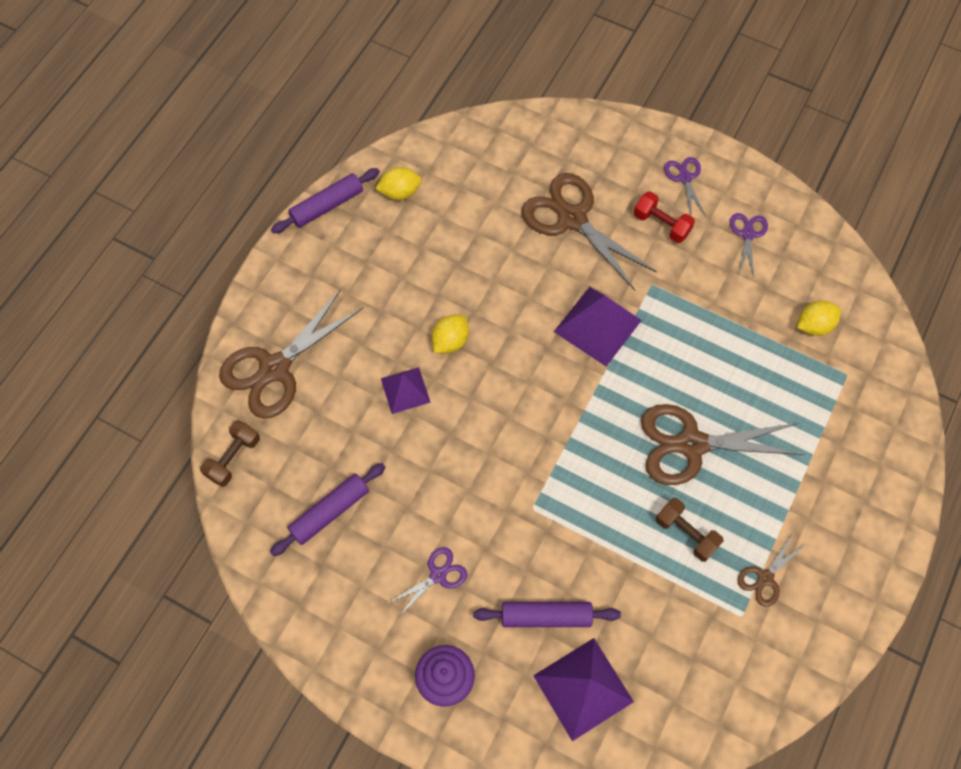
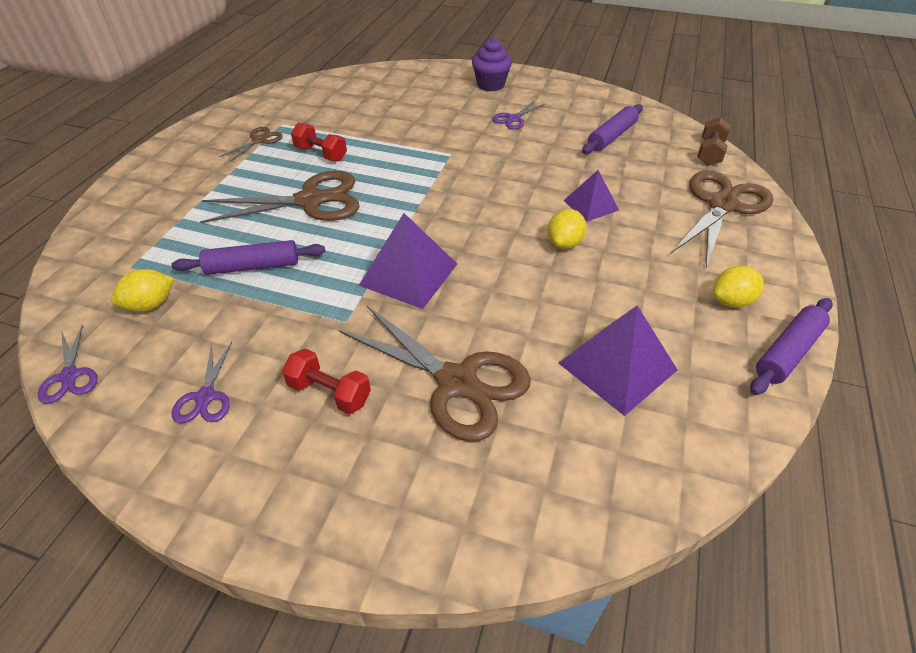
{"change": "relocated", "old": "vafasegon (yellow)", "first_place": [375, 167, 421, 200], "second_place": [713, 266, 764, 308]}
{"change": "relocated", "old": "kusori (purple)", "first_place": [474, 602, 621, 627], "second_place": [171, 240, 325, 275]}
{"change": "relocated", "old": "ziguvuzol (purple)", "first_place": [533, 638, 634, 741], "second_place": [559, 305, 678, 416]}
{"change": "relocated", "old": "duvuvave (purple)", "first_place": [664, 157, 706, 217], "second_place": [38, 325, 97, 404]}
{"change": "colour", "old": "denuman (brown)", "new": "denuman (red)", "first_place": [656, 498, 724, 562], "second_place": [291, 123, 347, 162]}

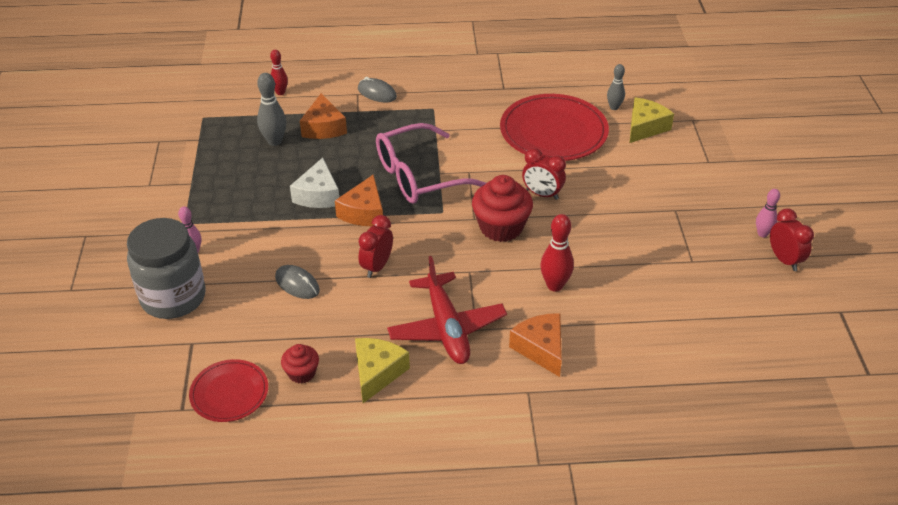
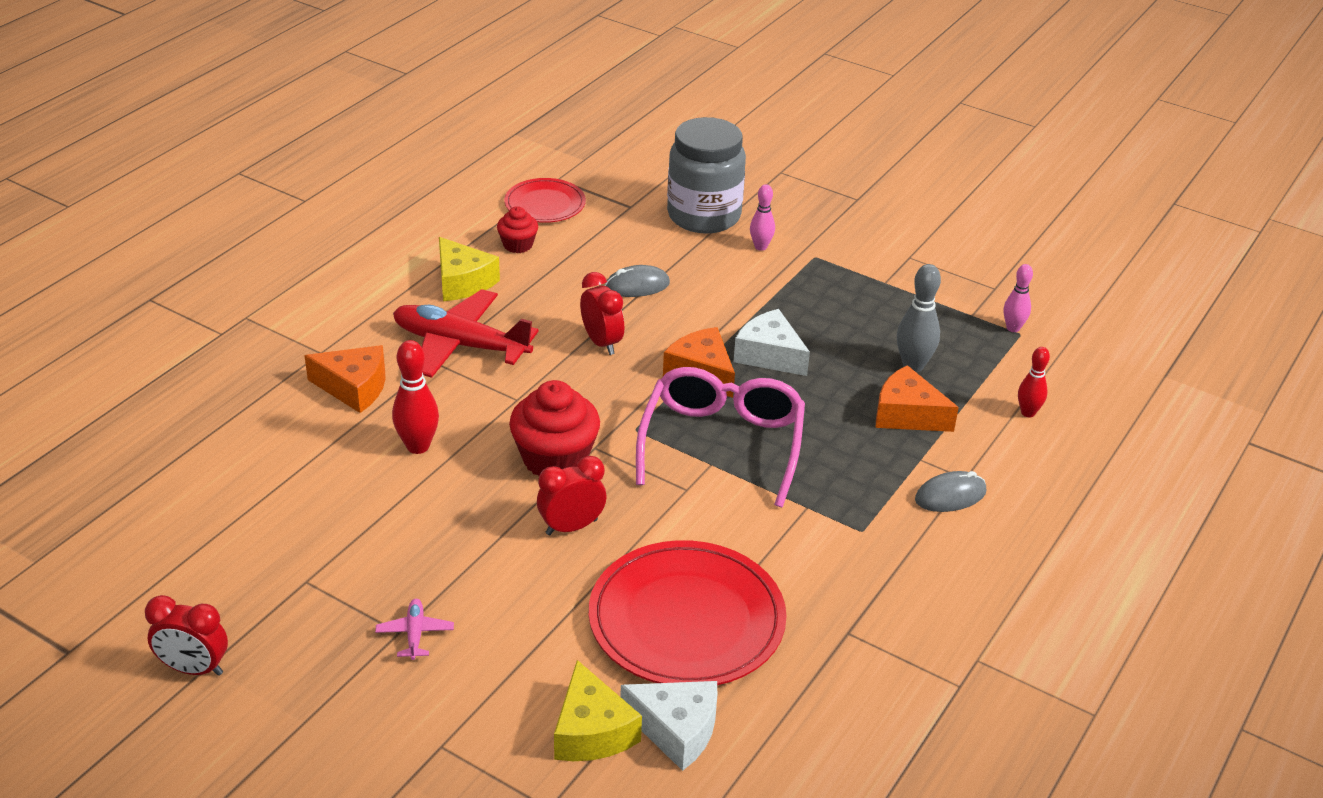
{"change": "appeared", "new": "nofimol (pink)", "second_place": [375, 599, 454, 660]}
{"change": "relocated", "old": "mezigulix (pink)", "first_place": [756, 189, 780, 237], "second_place": [1004, 264, 1033, 332]}
{"change": "exchanged", "old": "mezigulix (grey)", "new": "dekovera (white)", "first_place": [607, 64, 625, 110], "second_place": [621, 681, 717, 771]}

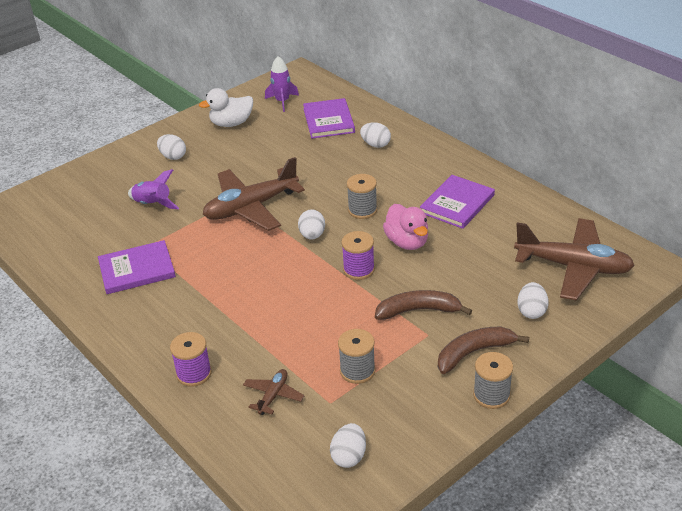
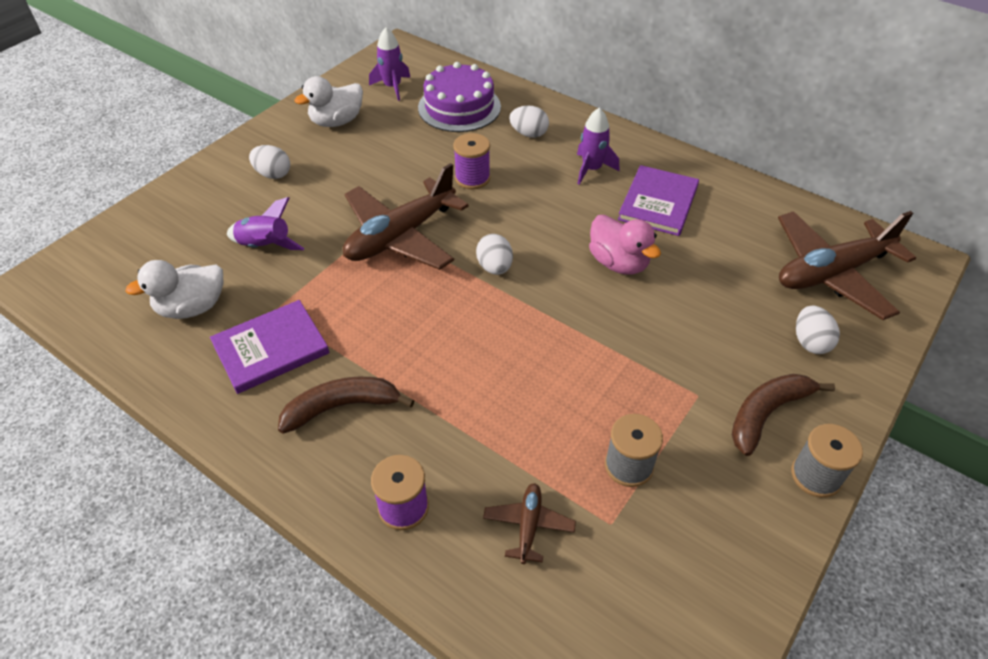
{"change": "missing", "old": "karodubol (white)", "first_place": [330, 423, 366, 468]}
{"change": "missing", "old": "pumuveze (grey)", "first_place": [347, 174, 377, 219]}
{"change": "appeared", "new": "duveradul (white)", "second_place": [125, 260, 223, 319]}
{"change": "appeared", "new": "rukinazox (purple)", "second_place": [577, 107, 619, 185]}
{"change": "relocated", "old": "pumuveze (purple)", "first_place": [341, 231, 375, 280], "second_place": [453, 133, 490, 190]}
{"change": "relocated", "old": "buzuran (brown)", "first_place": [375, 290, 472, 320], "second_place": [278, 377, 414, 434]}
{"change": "exchanged", "old": "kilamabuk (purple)", "new": "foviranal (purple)", "first_place": [303, 98, 355, 139], "second_place": [418, 62, 501, 132]}
{"change": "spun", "old": "nofimol (brown)", "first_place": [514, 218, 635, 301], "second_place": [778, 211, 916, 320], "degrees": 150}

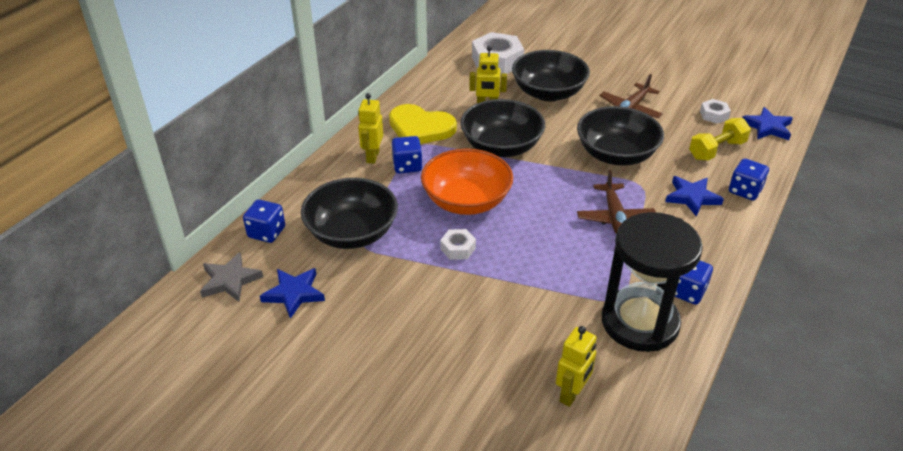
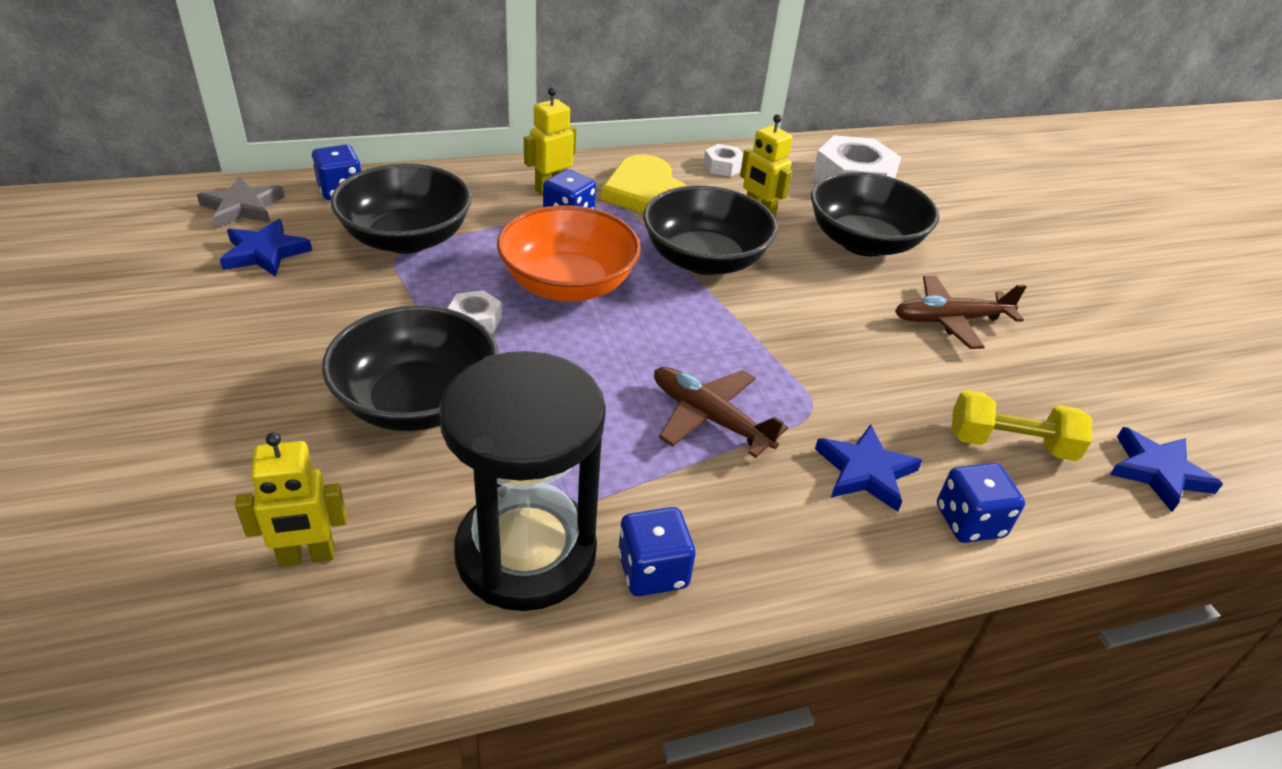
{"change": "relocated", "old": "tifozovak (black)", "first_place": [577, 106, 664, 166], "second_place": [322, 305, 499, 431]}
{"change": "relocated", "old": "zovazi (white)", "first_place": [700, 99, 731, 124], "second_place": [704, 144, 743, 177]}
{"change": "spun", "old": "nofimol (brown)", "first_place": [577, 170, 656, 234], "second_place": [654, 367, 788, 458], "degrees": 90}

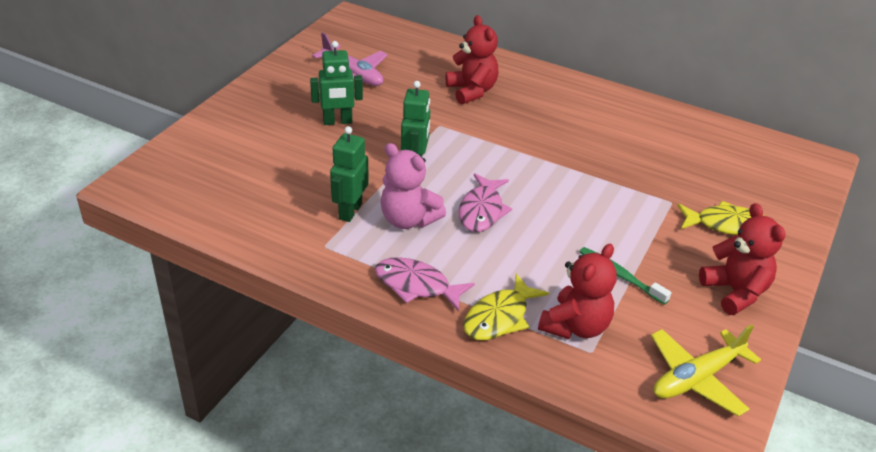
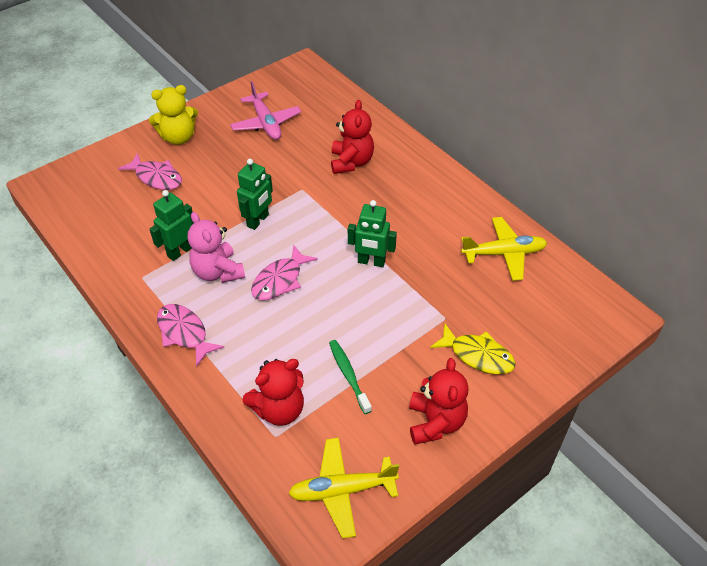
{"change": "missing", "old": "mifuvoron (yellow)", "first_place": [463, 274, 549, 340]}
{"change": "appeared", "new": "mifuvoron (pink)", "second_place": [118, 153, 182, 190]}
{"change": "appeared", "new": "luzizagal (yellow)", "second_place": [149, 85, 198, 145]}
{"change": "appeared", "new": "nofimol (yellow)", "second_place": [461, 217, 547, 281]}
{"change": "relocated", "old": "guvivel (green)", "first_place": [310, 41, 363, 125], "second_place": [348, 200, 397, 267]}

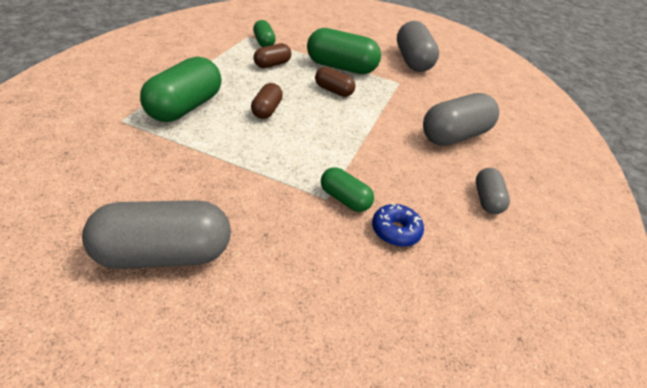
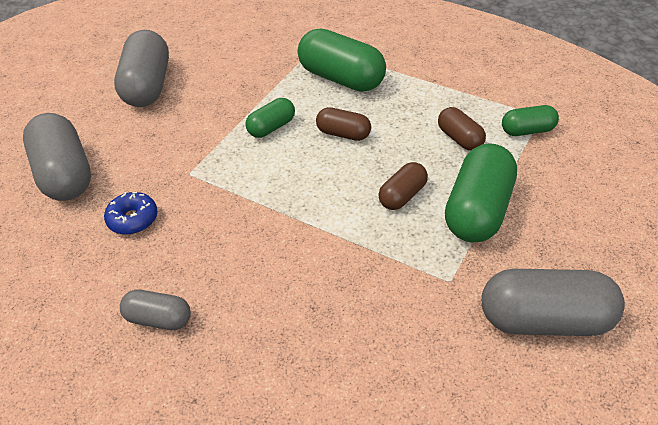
{"change": "relocated", "old": "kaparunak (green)", "first_place": [321, 167, 374, 212], "second_place": [245, 98, 295, 138]}
{"change": "relocated", "old": "kaparunak (grey)", "first_place": [423, 93, 499, 146], "second_place": [23, 113, 91, 201]}

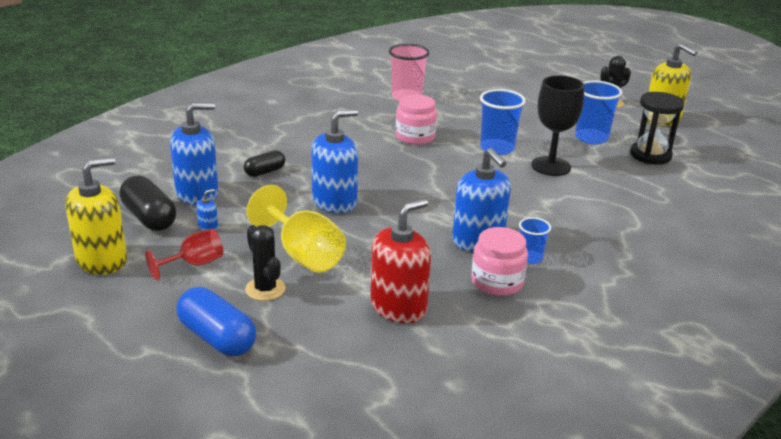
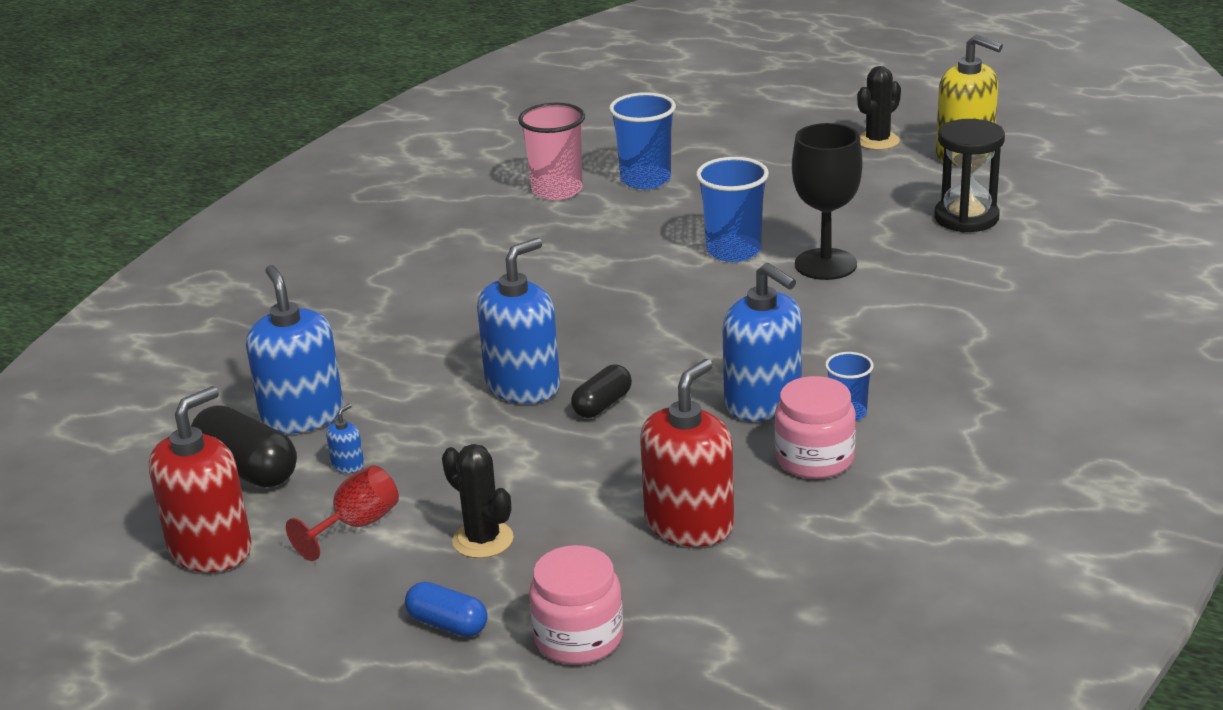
{"change": "missing", "old": "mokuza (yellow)", "first_place": [246, 185, 346, 272]}
{"change": "relocated", "old": "kaparunak (black)", "first_place": [244, 150, 285, 177], "second_place": [571, 365, 632, 418]}
{"change": "relocated", "old": "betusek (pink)", "first_place": [396, 95, 437, 145], "second_place": [529, 545, 623, 665]}
{"change": "relocated", "old": "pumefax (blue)", "first_place": [575, 80, 622, 144], "second_place": [609, 92, 676, 189]}
{"change": "colour", "old": "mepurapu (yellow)", "new": "mepurapu (red)", "first_place": [65, 157, 127, 275], "second_place": [149, 386, 252, 573]}
{"change": "spun", "old": "mepurapu (blue)", "first_place": [170, 103, 219, 205], "second_place": [246, 265, 344, 434], "degrees": -75}
{"change": "size", "old": "kaparunak (blue)", "first_place": [176, 287, 256, 356], "second_place": [405, 581, 488, 637], "factor": 0.61}

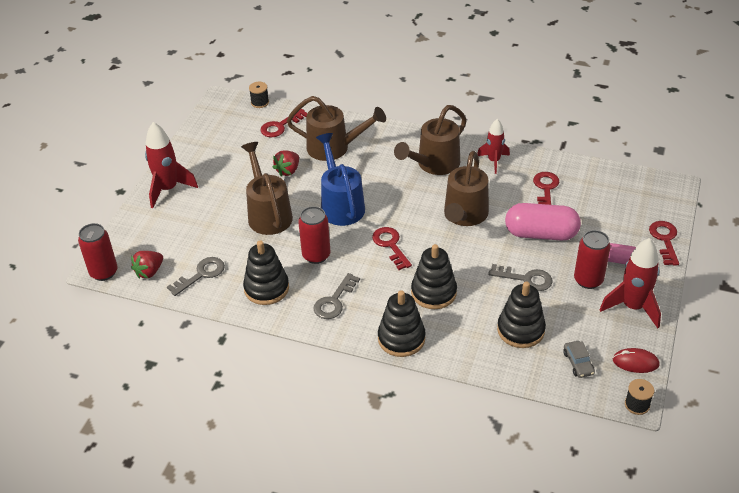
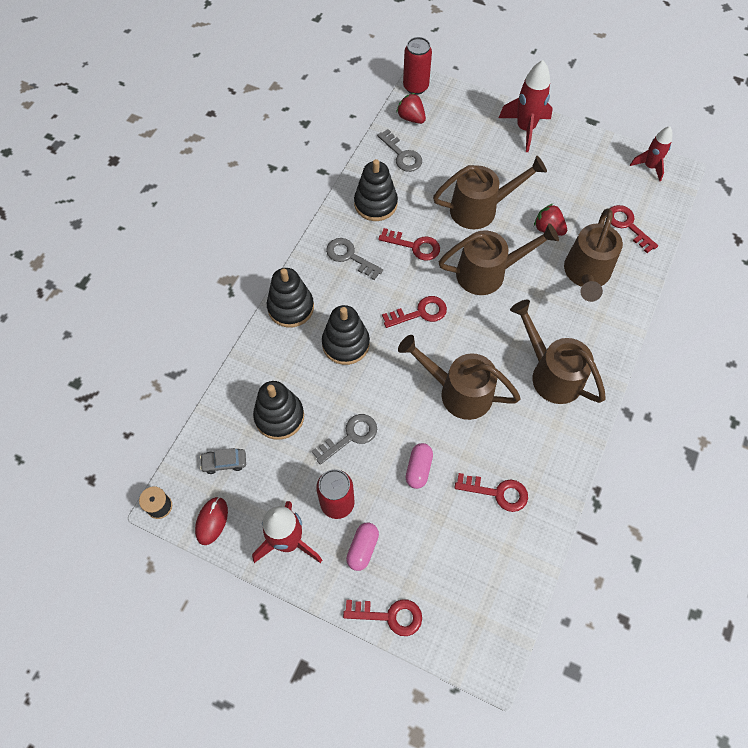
{"change": "missing", "old": "pumuveze (black)", "first_place": [249, 82, 269, 108]}
{"change": "relocated", "old": "rukinazox (red)", "first_place": [477, 119, 510, 174], "second_place": [630, 126, 673, 181]}
{"change": "exchanged", "old": "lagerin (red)", "new": "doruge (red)", "first_place": [298, 206, 330, 264], "second_place": [378, 228, 440, 261]}
{"change": "colour", "old": "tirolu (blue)", "new": "tirolu (brown)", "first_place": [316, 133, 365, 226], "second_place": [439, 223, 559, 295]}
{"change": "spun", "old": "doruge (grey)", "first_place": [488, 264, 553, 291], "second_place": [312, 414, 377, 465], "degrees": -150}
{"change": "size", "old": "kaparunak (pink)", "first_place": [505, 203, 581, 241], "second_place": [406, 443, 433, 489], "factor": 0.53}

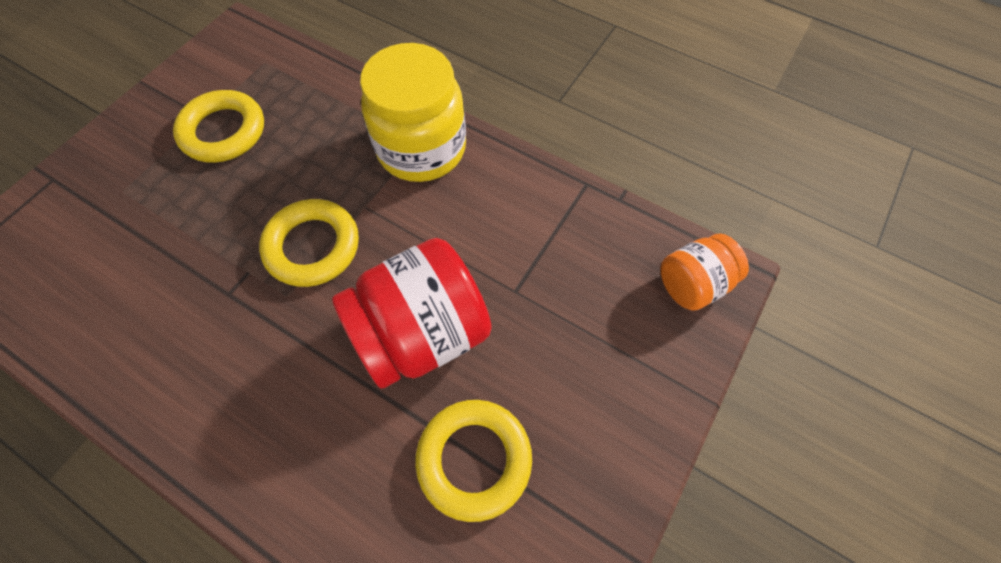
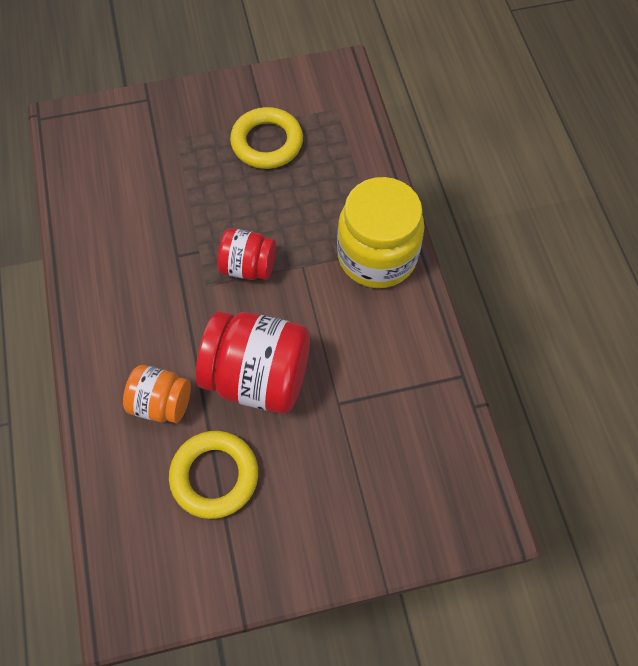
{"change": "relocated", "old": "betusek (orange)", "first_place": [660, 233, 749, 310], "second_place": [123, 365, 191, 423]}
{"change": "exchanged", "old": "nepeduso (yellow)", "new": "betusek (red)", "first_place": [259, 199, 359, 287], "second_place": [217, 228, 276, 280]}

